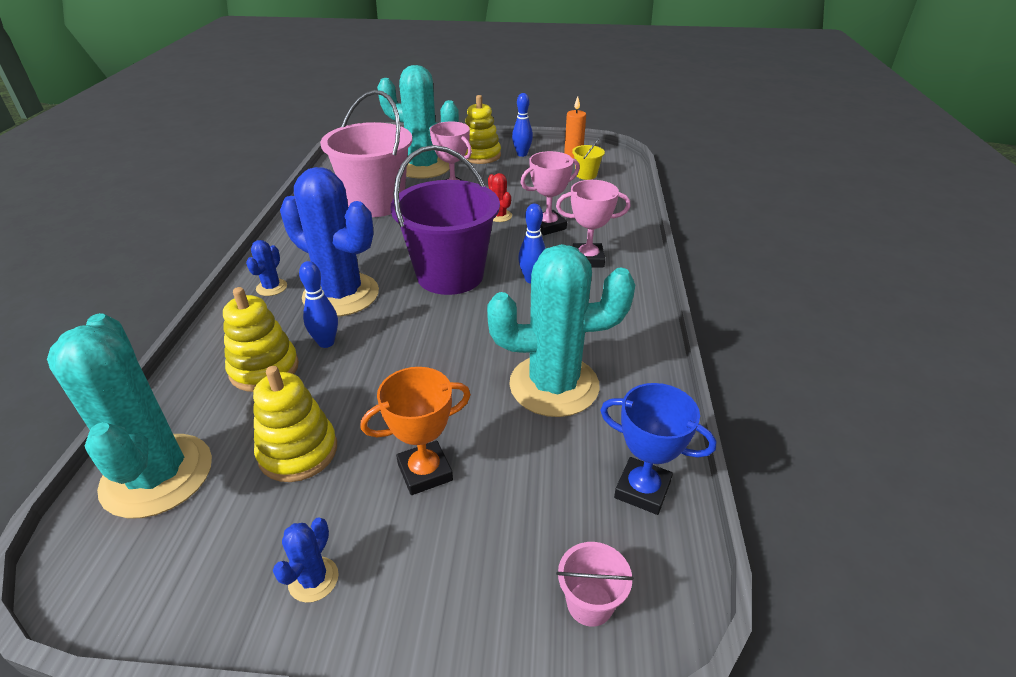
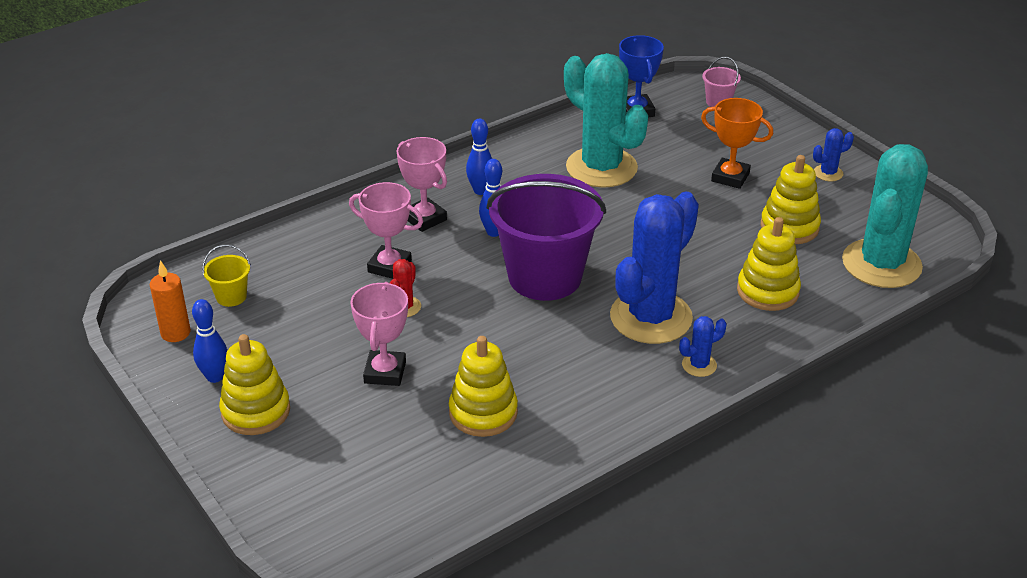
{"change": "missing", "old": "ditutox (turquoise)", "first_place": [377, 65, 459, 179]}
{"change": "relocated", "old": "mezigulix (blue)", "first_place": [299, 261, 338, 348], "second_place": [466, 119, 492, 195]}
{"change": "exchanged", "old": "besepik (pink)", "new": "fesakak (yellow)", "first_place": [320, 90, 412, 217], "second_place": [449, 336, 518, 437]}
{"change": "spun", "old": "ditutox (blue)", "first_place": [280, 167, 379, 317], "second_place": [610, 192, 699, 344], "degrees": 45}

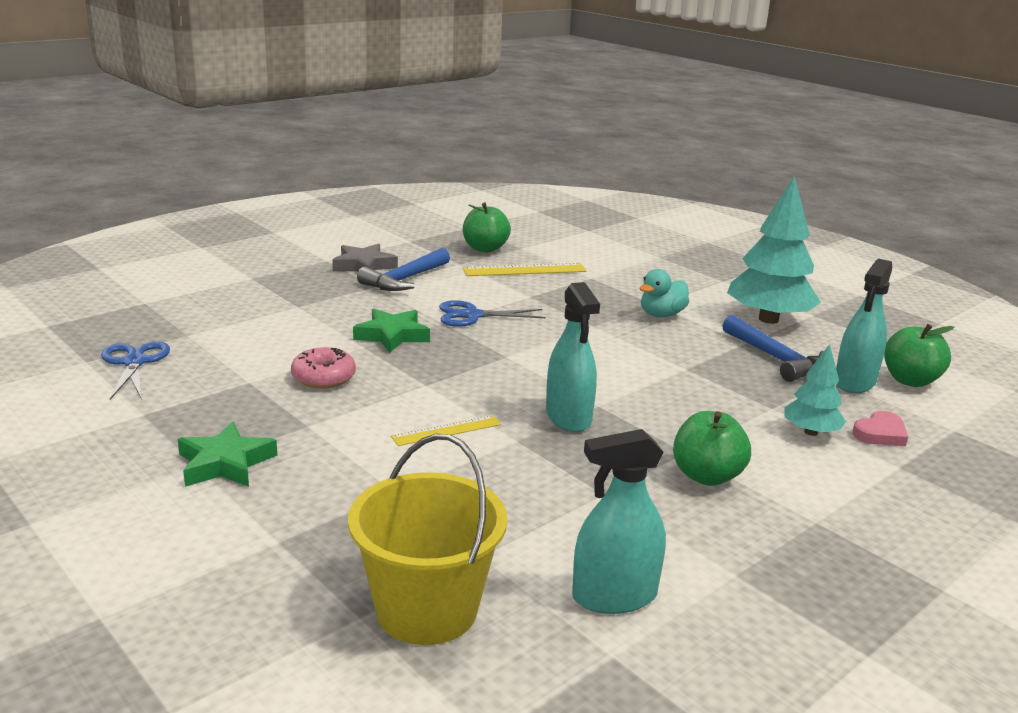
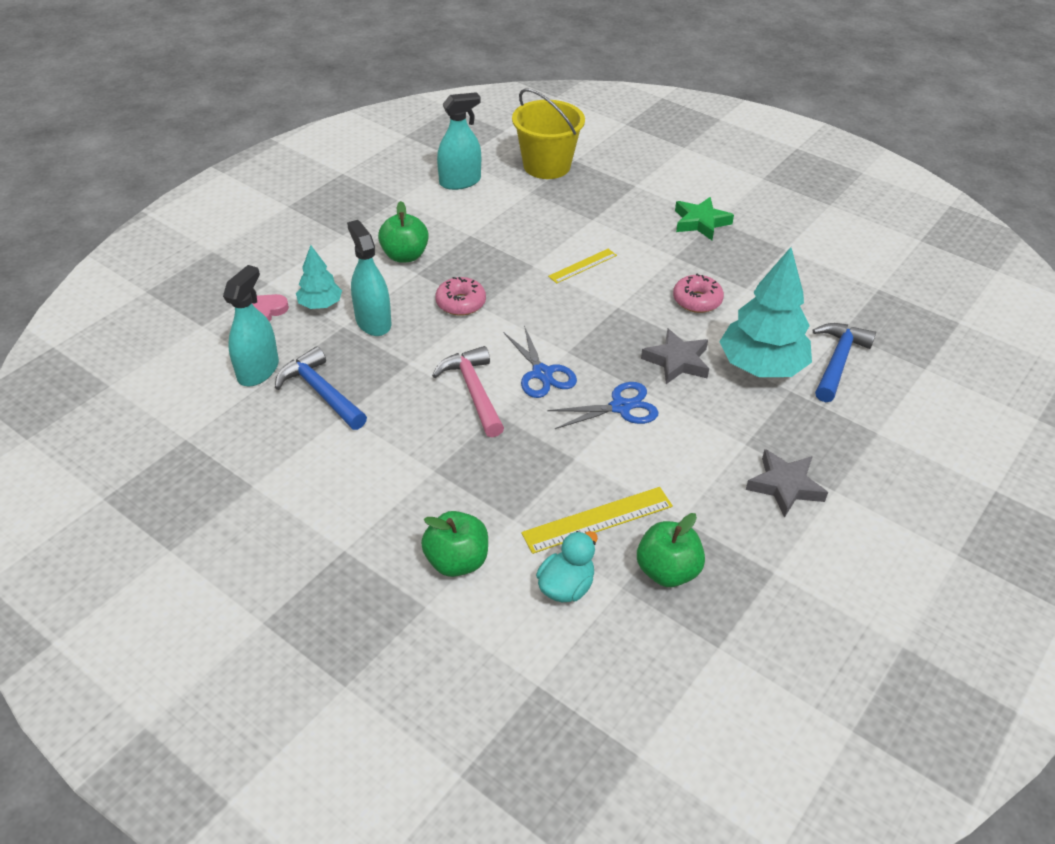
{"change": "appeared", "new": "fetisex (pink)", "second_place": [432, 346, 504, 437]}
{"change": "appeared", "new": "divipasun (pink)", "second_place": [435, 277, 486, 316]}
{"change": "relocated", "old": "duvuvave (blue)", "first_place": [101, 341, 170, 400], "second_place": [504, 325, 577, 398]}
{"change": "relocated", "old": "fetisex (blue)", "first_place": [357, 248, 450, 291], "second_place": [813, 323, 876, 402]}
{"change": "relocated", "old": "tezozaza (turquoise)", "first_place": [546, 282, 600, 432], "second_place": [347, 220, 391, 336]}
{"change": "relocated", "old": "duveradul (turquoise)", "first_place": [640, 269, 689, 317], "second_place": [536, 531, 598, 602]}
{"change": "relocated", "old": "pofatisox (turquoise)", "first_place": [727, 176, 821, 324], "second_place": [719, 247, 812, 377]}
{"change": "relocated", "old": "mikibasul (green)", "first_place": [884, 324, 955, 387], "second_place": [421, 511, 488, 577]}
{"change": "colour", "old": "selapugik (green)", "new": "selapugik (grey)", "first_place": [353, 308, 430, 353], "second_place": [641, 329, 709, 384]}

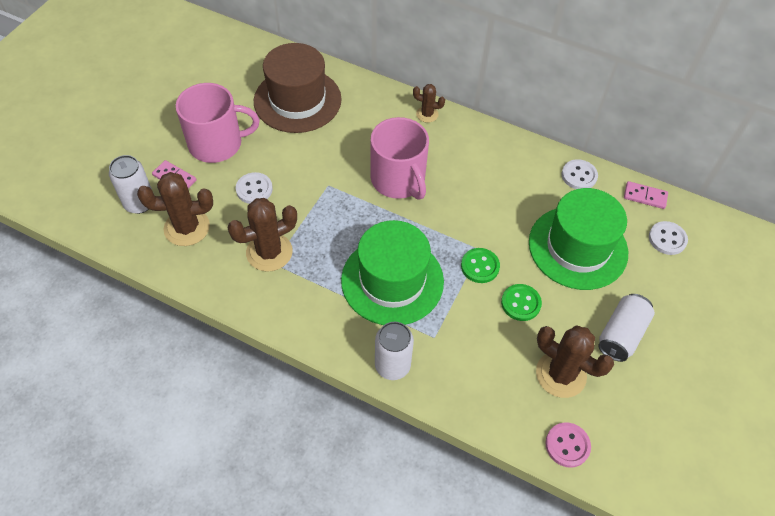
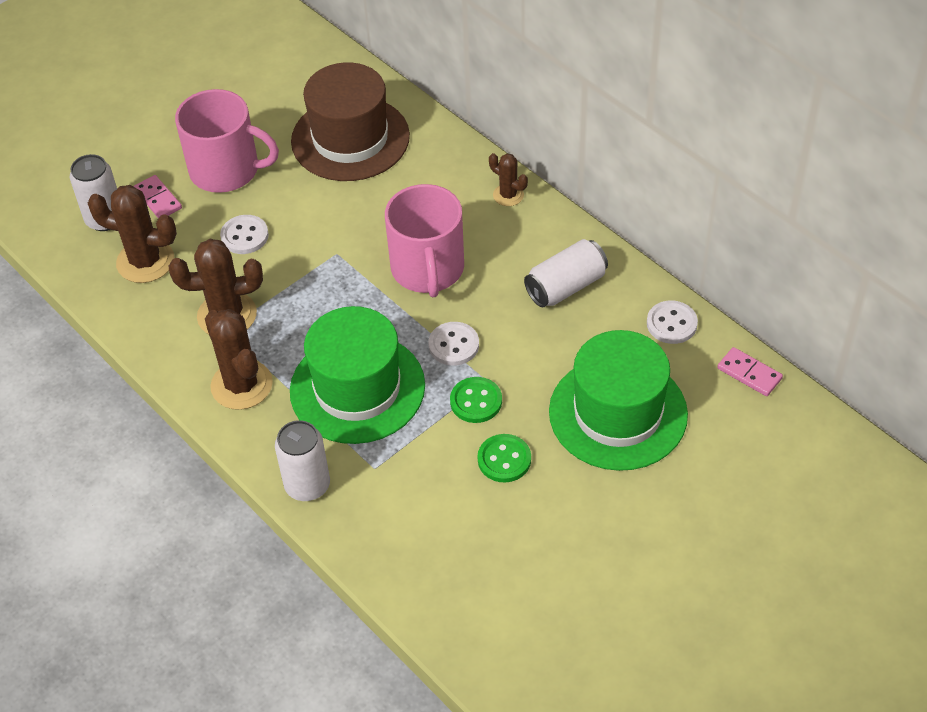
{"change": "missing", "old": "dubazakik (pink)", "first_place": [545, 422, 591, 468]}
{"change": "relocated", "old": "ditutox (brown)", "first_place": [536, 325, 614, 398], "second_place": [205, 309, 273, 410]}
{"change": "relocated", "old": "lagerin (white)", "first_place": [598, 294, 655, 362], "second_place": [524, 239, 608, 307]}
{"change": "relocated", "old": "dubazakik (white)", "first_place": [649, 221, 688, 255], "second_place": [428, 322, 479, 366]}

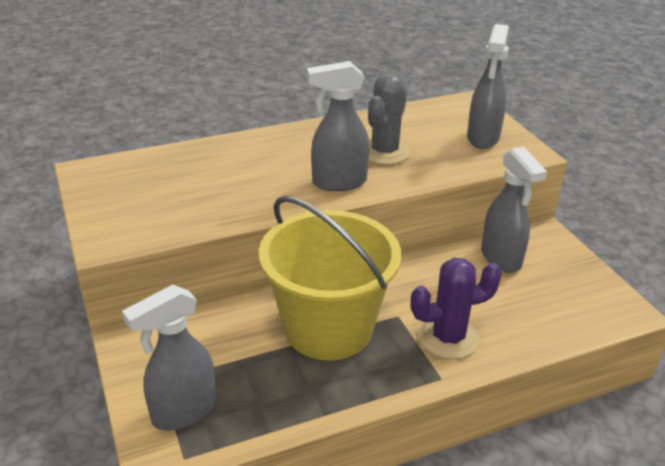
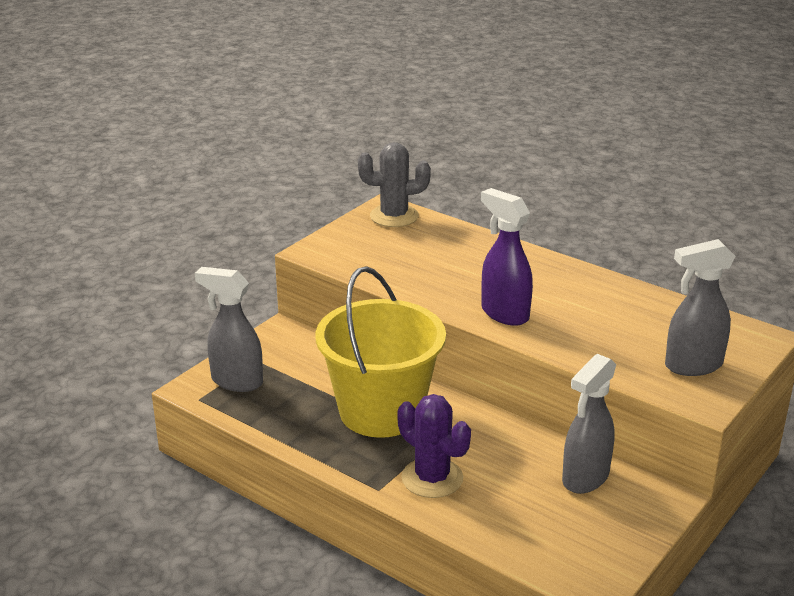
{"change": "relocated", "old": "ditutox (grey)", "first_place": [368, 74, 411, 165], "second_place": [358, 142, 431, 227]}
{"change": "colour", "old": "tezozaza (grey)", "new": "tezozaza (purple)", "first_place": [307, 61, 369, 191], "second_place": [481, 188, 533, 326]}

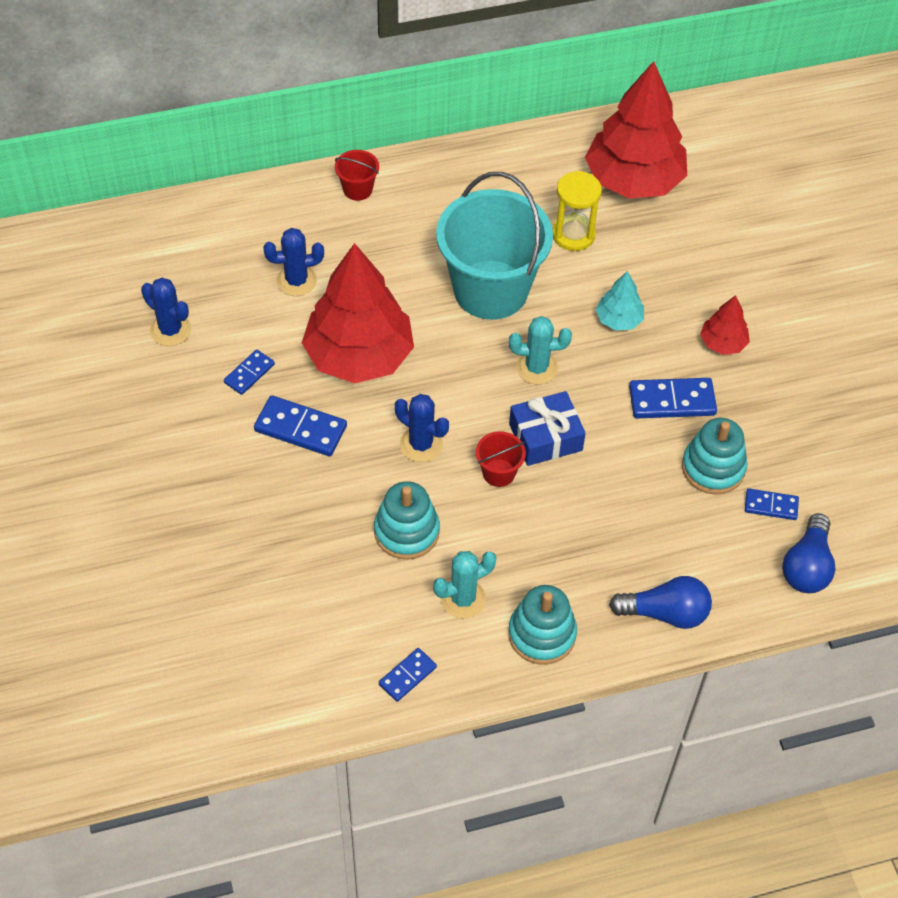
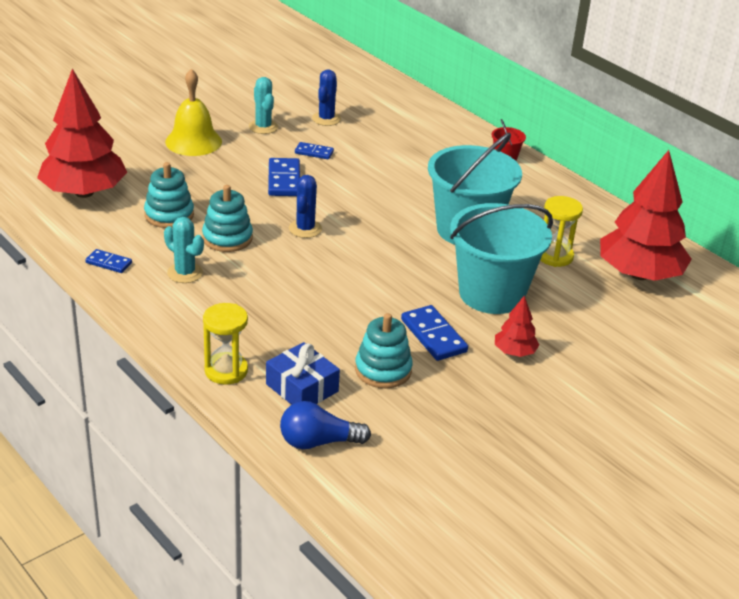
{"change": "missing", "old": "ditutox (blue)", "first_place": [263, 228, 324, 296]}
{"change": "missing", "old": "besepik (red)", "first_place": [476, 431, 526, 487]}
{"change": "missing", "old": "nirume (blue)", "first_place": [745, 489, 799, 520]}
{"change": "appeared", "new": "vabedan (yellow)", "second_place": [165, 69, 222, 156]}
{"change": "relocated", "old": "pofatisox (red)", "first_place": [302, 243, 414, 383], "second_place": [37, 69, 127, 198]}
{"change": "relocated", "old": "fesakak (turquoise)", "first_place": [508, 585, 577, 665], "second_place": [144, 162, 194, 228]}
{"change": "relocated", "old": "ditutox (turquoise)", "first_place": [509, 316, 572, 384], "second_place": [249, 77, 278, 134]}
{"change": "relocated", "old": "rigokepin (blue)", "first_place": [509, 391, 586, 466], "second_place": [266, 342, 340, 405]}
{"change": "exchanged", "old": "pofatisox (turquoise)", "new": "besepik (turquoise)", "first_place": [596, 271, 644, 331], "second_place": [450, 203, 553, 314]}
{"change": "exchanged", "old": "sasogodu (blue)", "new": "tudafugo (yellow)", "first_place": [609, 576, 712, 629], "second_place": [203, 303, 248, 385]}

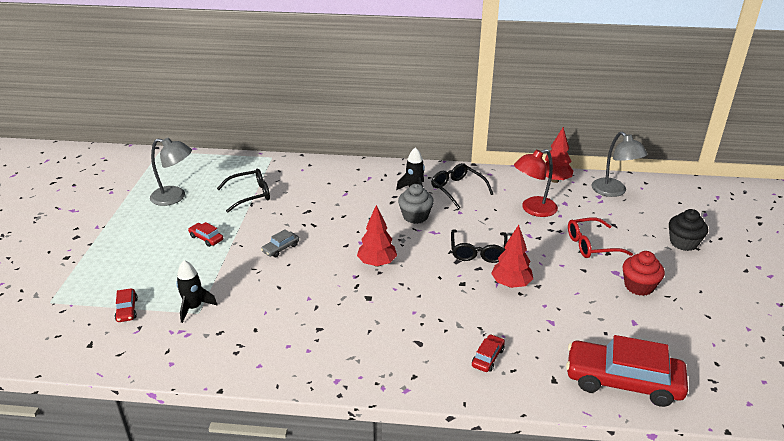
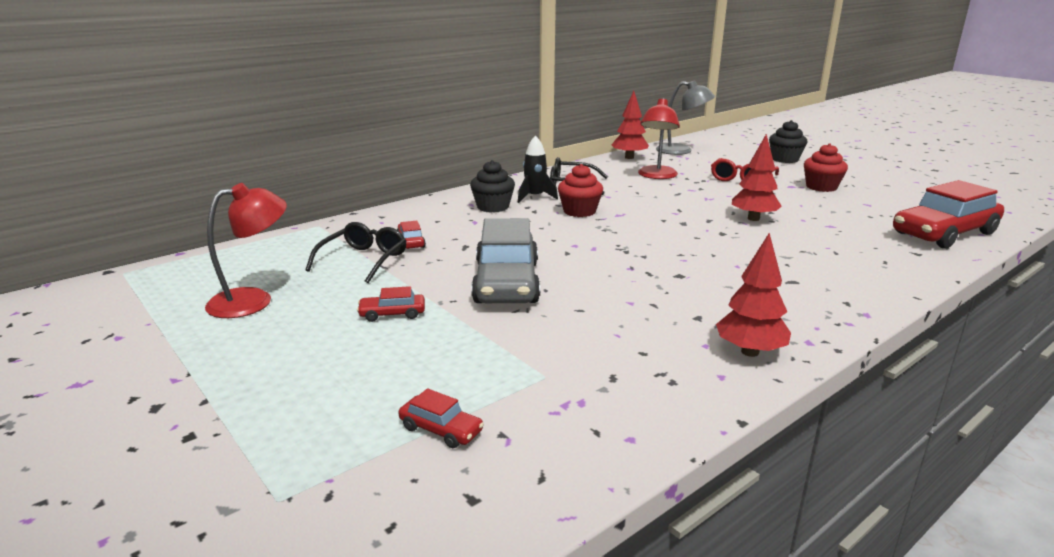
{"change": "missing", "old": "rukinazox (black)", "first_place": [176, 260, 217, 323]}
{"change": "missing", "old": "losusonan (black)", "first_place": [451, 229, 508, 263]}
{"change": "appeared", "new": "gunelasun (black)", "second_place": [470, 160, 515, 213]}
{"change": "relocated", "old": "pofatisox (red)", "first_place": [357, 205, 397, 267], "second_place": [716, 233, 791, 357]}
{"change": "relocated", "old": "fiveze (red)", "first_place": [472, 334, 505, 372], "second_place": [397, 221, 426, 249]}
{"change": "colour", "old": "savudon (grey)", "new": "savudon (red)", "first_place": [150, 138, 192, 206], "second_place": [205, 183, 287, 318]}
{"change": "colour", "old": "gunelasun (grey)", "new": "gunelasun (red)", "first_place": [398, 184, 434, 224], "second_place": [558, 164, 603, 217]}
{"change": "size", "old": "fiveze (grey)", "first_place": [261, 229, 299, 257], "second_place": [471, 218, 540, 303], "factor": 2.34}

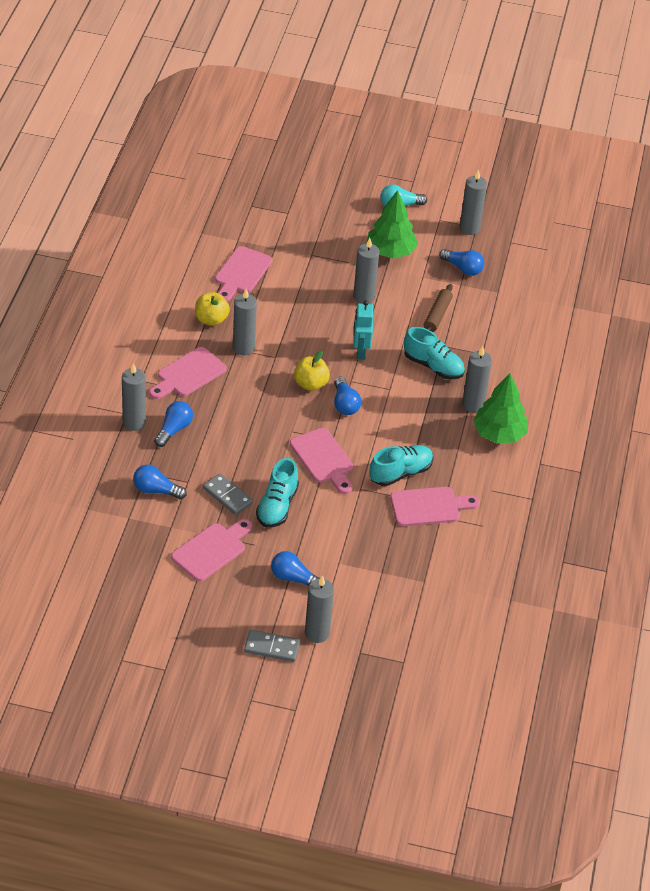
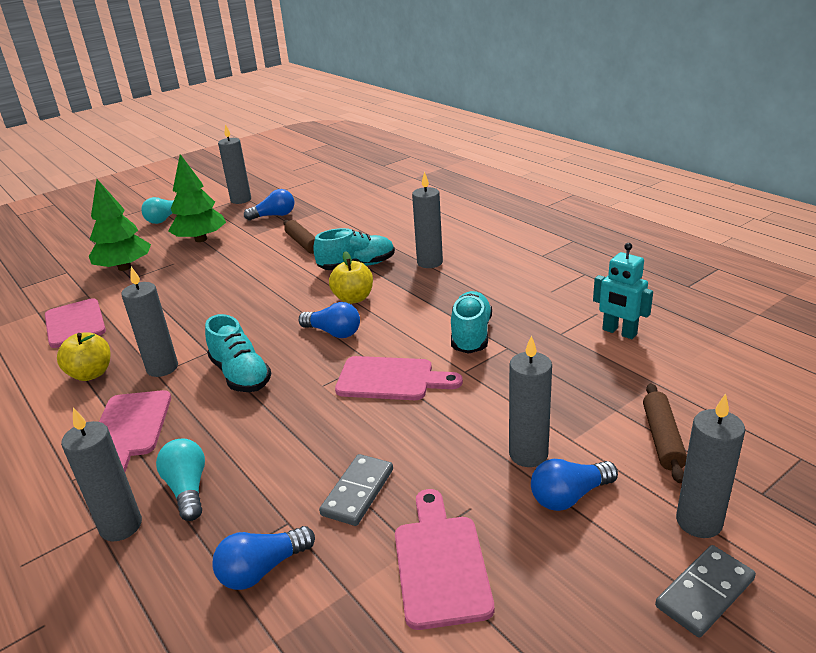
{"change": "missing", "old": "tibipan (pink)", "first_place": [390, 487, 480, 526]}
{"change": "appeared", "new": "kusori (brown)", "second_place": [643, 383, 687, 483]}
{"change": "relocated", "old": "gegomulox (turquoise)", "first_place": [256, 458, 299, 528], "second_place": [205, 314, 271, 392]}
{"change": "relocated", "old": "mikibasul (yellow)", "first_place": [294, 351, 330, 391], "second_place": [329, 251, 373, 304]}
{"change": "relocated", "old": "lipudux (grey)", "first_place": [353, 238, 380, 304], "second_place": [509, 335, 552, 467]}
{"change": "relocated", "old": "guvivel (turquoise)", "first_place": [353, 300, 373, 360], "second_place": [593, 243, 653, 339]}
{"change": "relocated", "old": "pofatisox (green)", "first_place": [473, 373, 528, 443], "second_place": [89, 179, 151, 271]}
{"change": "colour", "old": "sasogodu (blue)", "new": "sasogodu (turquoise)", "first_place": [154, 401, 193, 447], "second_place": [156, 438, 205, 521]}
{"change": "spun", "old": "nirume (grey)", "first_place": [203, 473, 253, 515], "second_place": [319, 454, 393, 526], "degrees": -60}

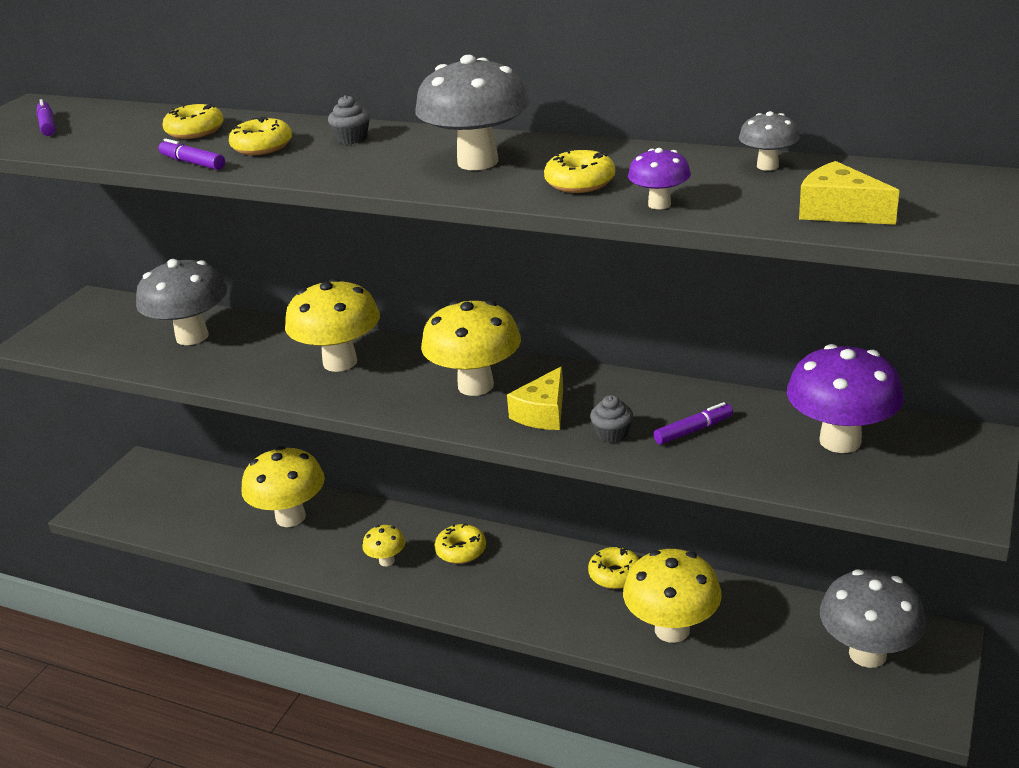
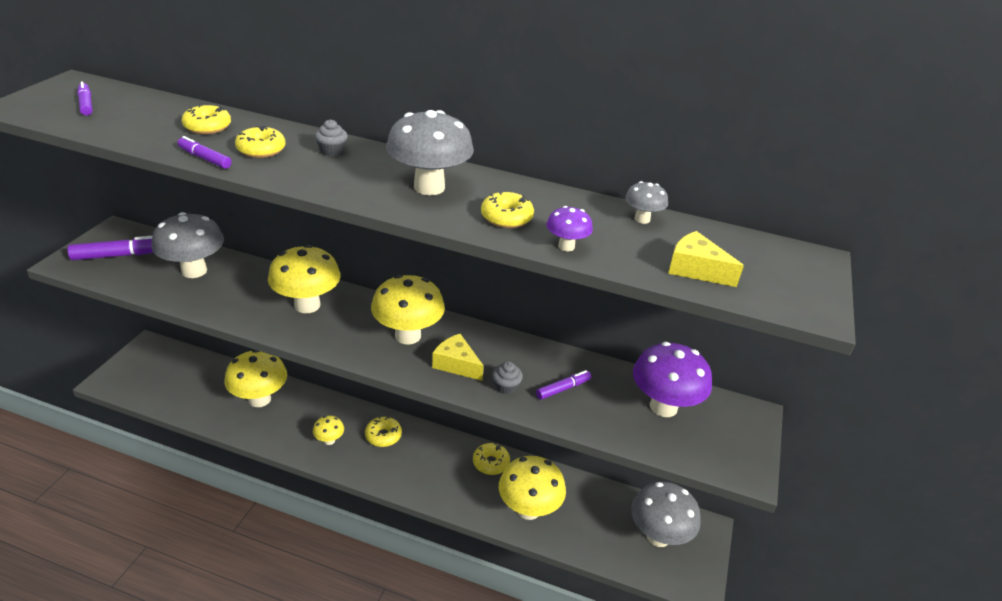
{"change": "appeared", "new": "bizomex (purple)", "second_place": [67, 236, 153, 260]}
{"change": "spun", "old": "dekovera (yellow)", "first_place": [507, 366, 563, 430], "second_place": [432, 334, 484, 381], "degrees": 105}

